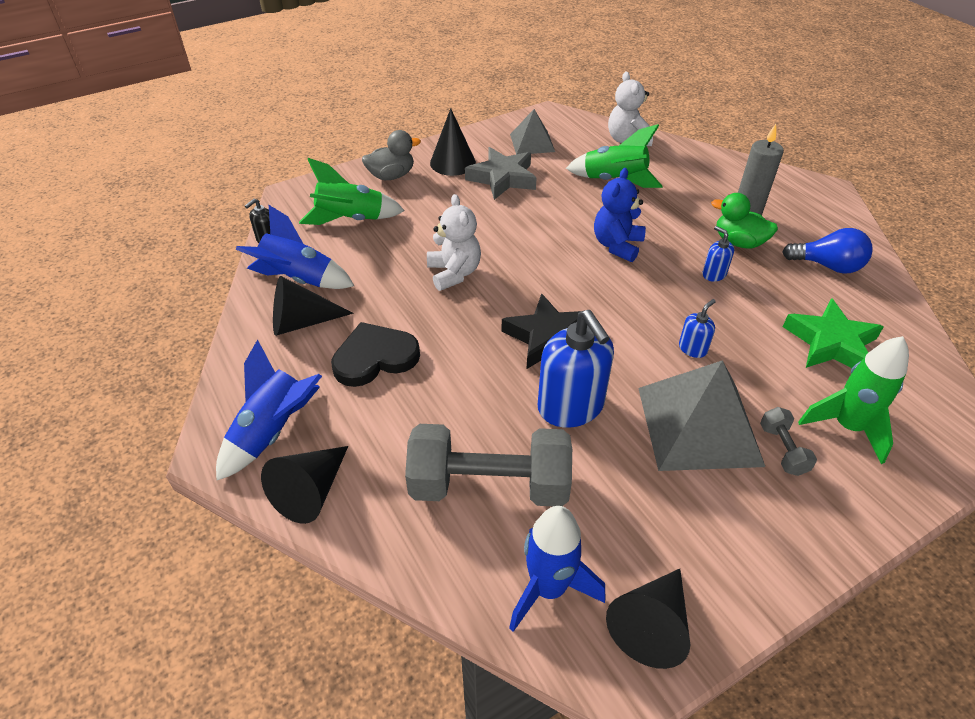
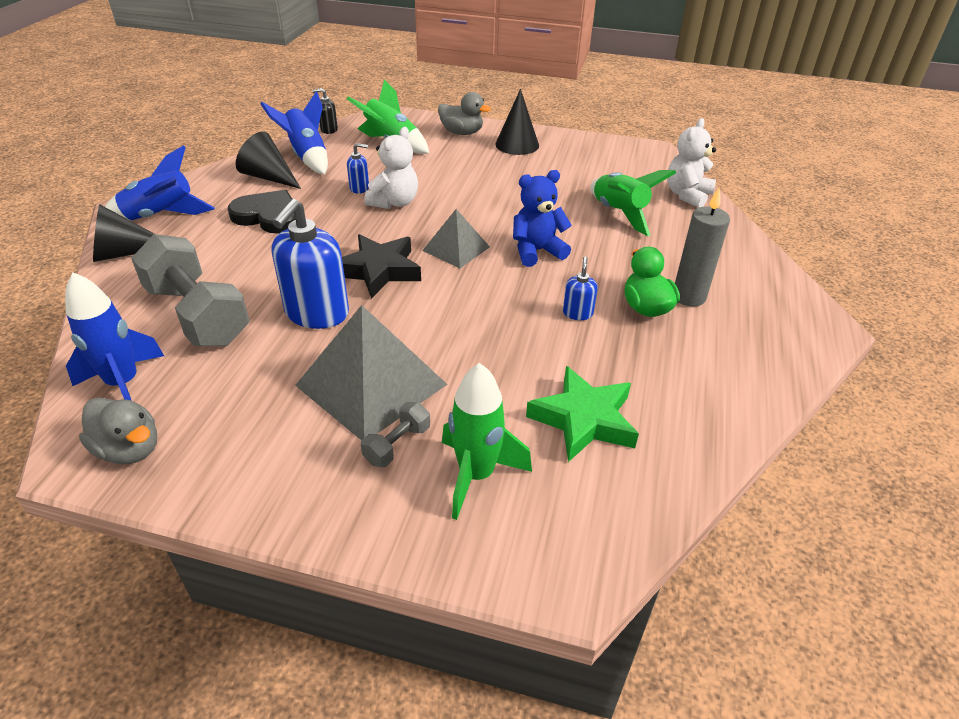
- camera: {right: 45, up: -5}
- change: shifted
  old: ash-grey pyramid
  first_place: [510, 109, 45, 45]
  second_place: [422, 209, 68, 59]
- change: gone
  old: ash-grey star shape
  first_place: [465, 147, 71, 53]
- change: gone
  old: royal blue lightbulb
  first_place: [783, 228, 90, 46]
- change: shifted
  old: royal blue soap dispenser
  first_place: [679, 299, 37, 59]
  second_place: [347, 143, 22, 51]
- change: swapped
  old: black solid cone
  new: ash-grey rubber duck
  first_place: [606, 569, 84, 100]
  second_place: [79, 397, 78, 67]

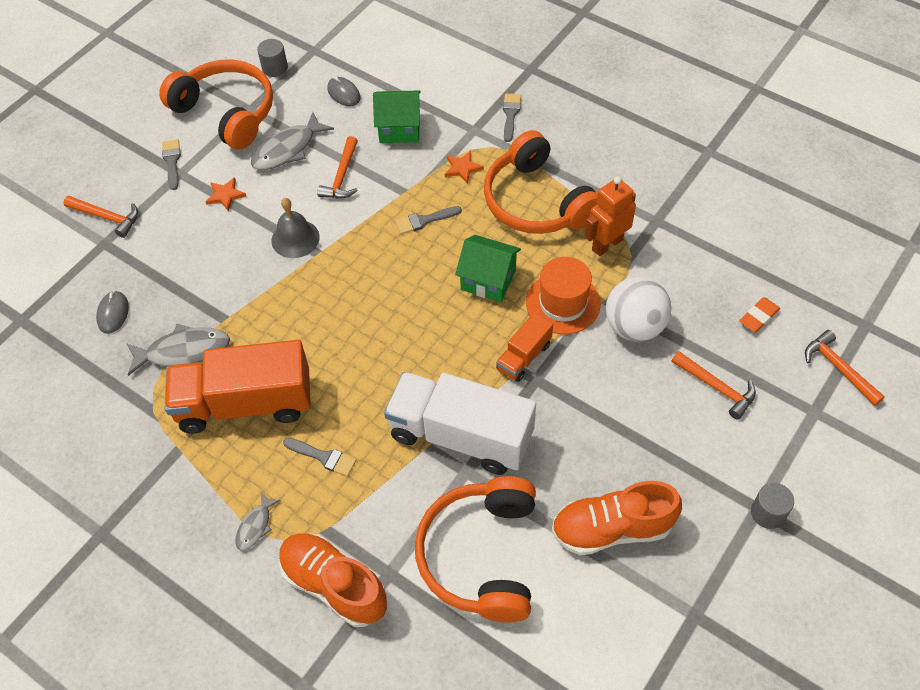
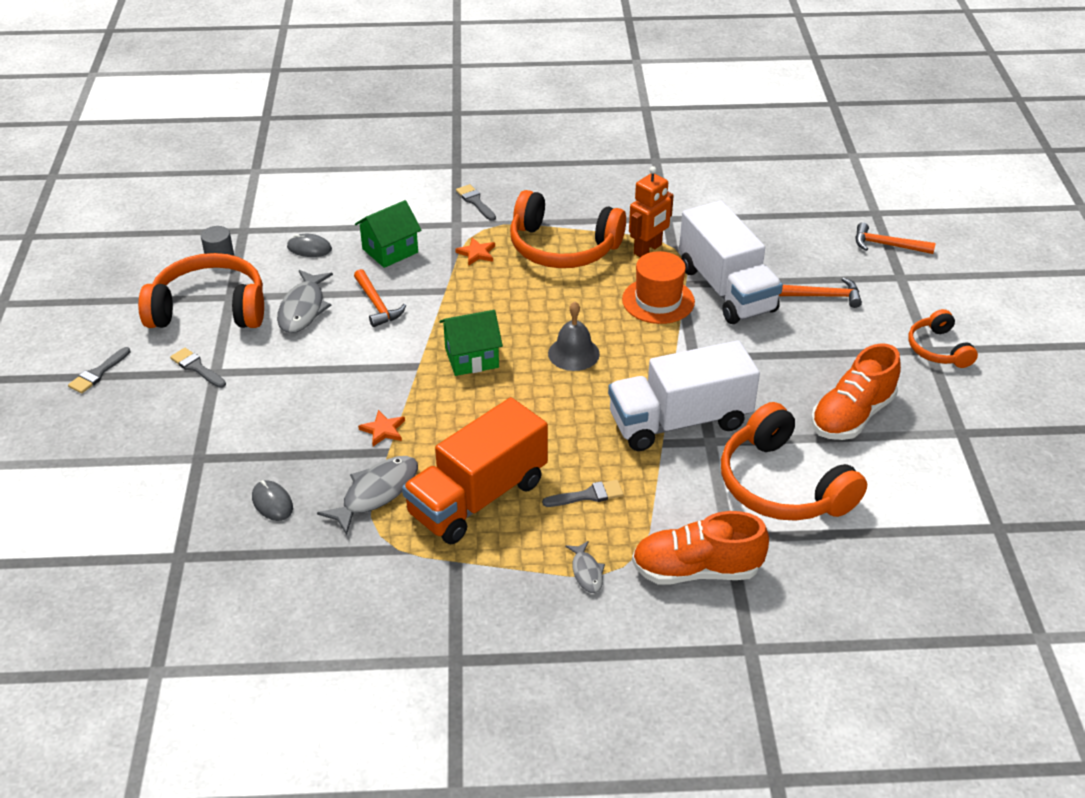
- camera: {right: -40, up: -15}
- change: rotated
  old: orange-coloured robot
  first_place: [585, 176, 51, 80]
  second_place: [629, 166, 45, 91]
  degrees: -150
- change: shifted
  old: orange-coloured star shape
  first_place: [205, 177, 41, 34]
  second_place: [358, 410, 47, 36]
- change: gone
  old: orange-coloured claw hammer
  first_place: [63, 196, 75, 42]
- change: shifted
  old: ash-grey bell
  first_place: [271, 198, 49, 60]
  second_place: [548, 301, 52, 70]
- change: shifted
  old: ash-grey brush
  first_place: [395, 206, 67, 28]
  second_place: [68, 347, 62, 47]
- change: shifted
  old: green toy house
  first_place: [455, 235, 66, 67]
  second_place: [439, 310, 64, 66]
- change: swapped
  old: snow-white play ball
  new: snow-white truck
  first_place: [606, 277, 65, 65]
  second_place: [679, 201, 104, 123]
- change: gone
  old: orange-coloured gum eraser
  first_place: [739, 297, 41, 36]
- change: gone
  old: orange-coloured truck
  first_place: [496, 312, 57, 70]
- change: swapped
  old: ash-grey cylinder
  new: orange-coloured over-ear headphones
  first_place: [751, 483, 43, 46]
  second_place: [908, 309, 70, 59]

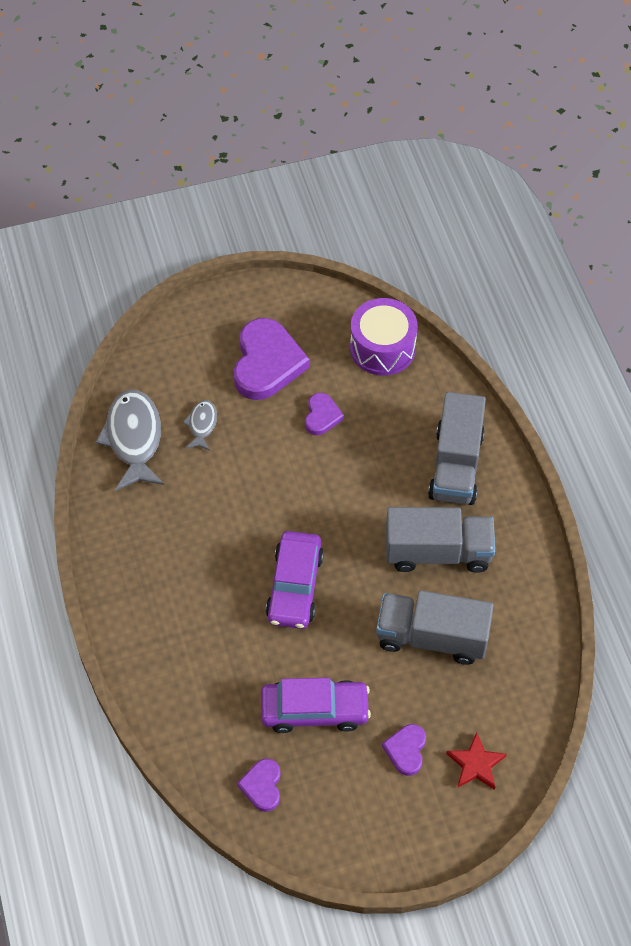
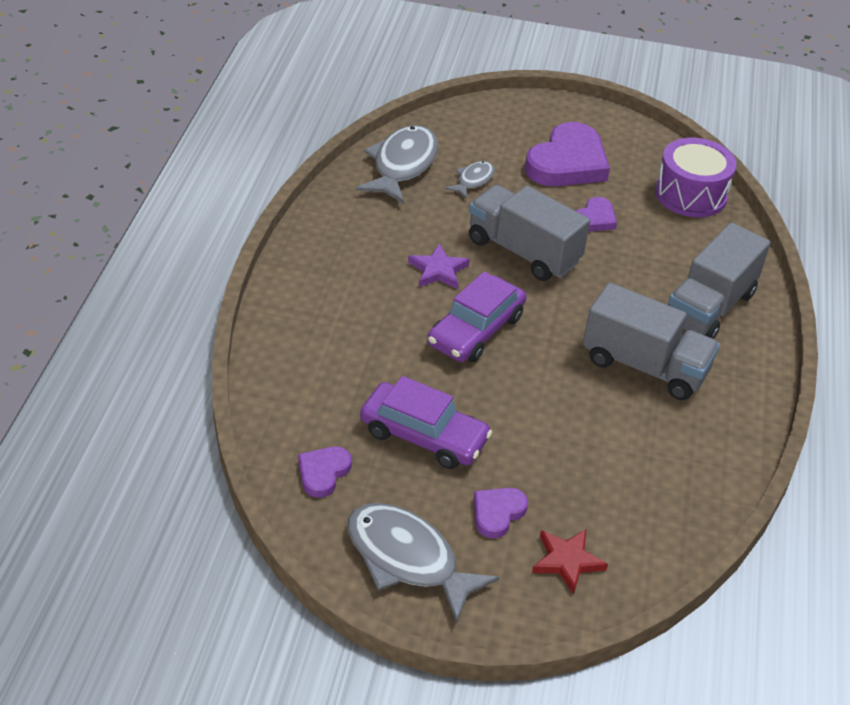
- camera: {right: 25, up: -15}
- change: shifted
  old: ash-grey truck
  first_place: [376, 590, 118, 75]
  second_place: [469, 185, 121, 96]
- change: new
  new: violet star shape
  second_place: [408, 244, 62, 45]
- change: new
  new: ash-grey fish figure
  second_place: [347, 503, 152, 120]

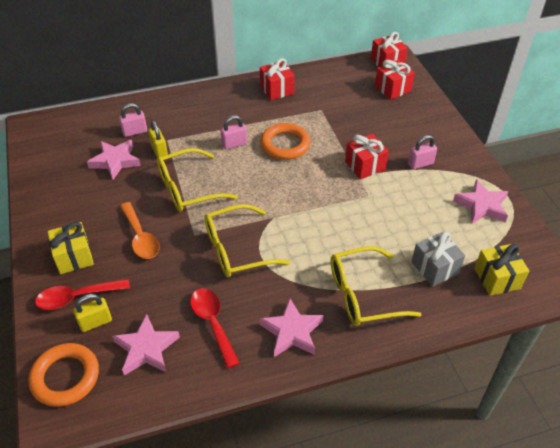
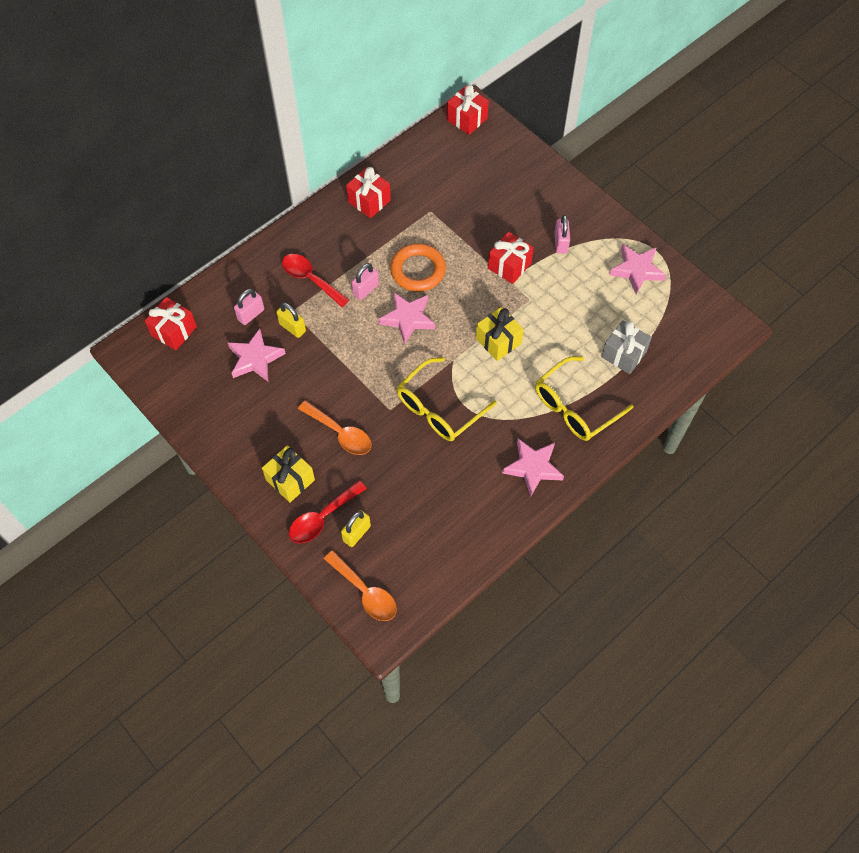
- camera: {right: -25, up: 15}
- change: shifted
  old: crimson gift
  first_place: [375, 60, 40, 40]
  second_place: [145, 297, 52, 53]
- change: rotated
  old: rose-pink lock
  first_place: [408, 135, 29, 35]
  second_place: [554, 215, 16, 38]
  degrees: -45
- change: gone
  old: golden spectacles
  first_place: [157, 148, 81, 64]
- change: shifted
  old: golden gift
  first_place: [474, 244, 55, 52]
  second_place: [476, 307, 48, 54]
- change: shifted
  old: crimson tablespoon
  first_place: [190, 288, 50, 80]
  second_place: [282, 254, 67, 53]
- change: shifted
  old: rose-pink star shape
  first_place: [112, 314, 68, 62]
  second_place: [379, 292, 56, 52]
- change: swapped
  old: orange-coloured torus
  new: orange-coloured tablespoon
  first_place: [28, 343, 71, 64]
  second_place: [324, 550, 73, 71]

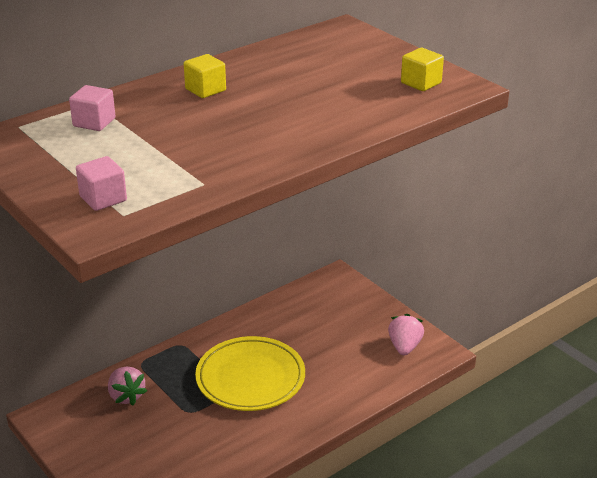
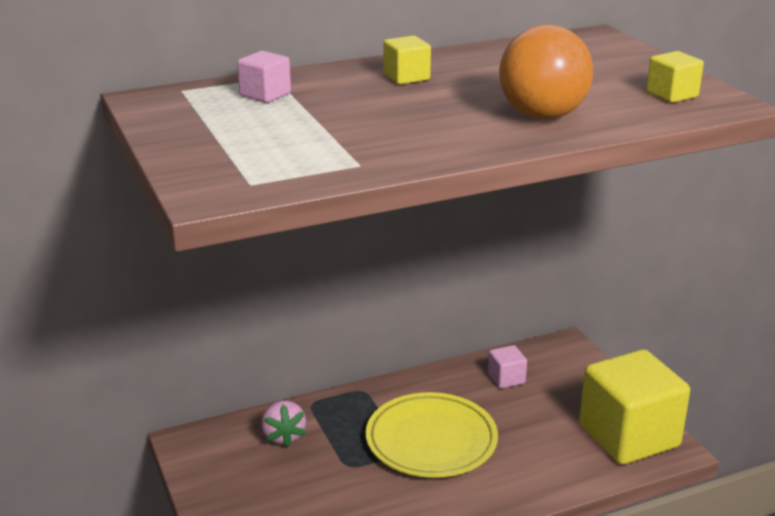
- camera: {right: 15, up: -5}
- change: shifted
  old: rose-pink solid cube
  first_place: [76, 156, 51, 55]
  second_place: [488, 345, 39, 44]
- change: swapped
  old: rose-pink strawberry
  new: golden solid cube
  first_place: [388, 314, 36, 41]
  second_place: [579, 349, 111, 116]
- change: new
  new: orange-coloured play ball
  second_place: [499, 25, 94, 94]

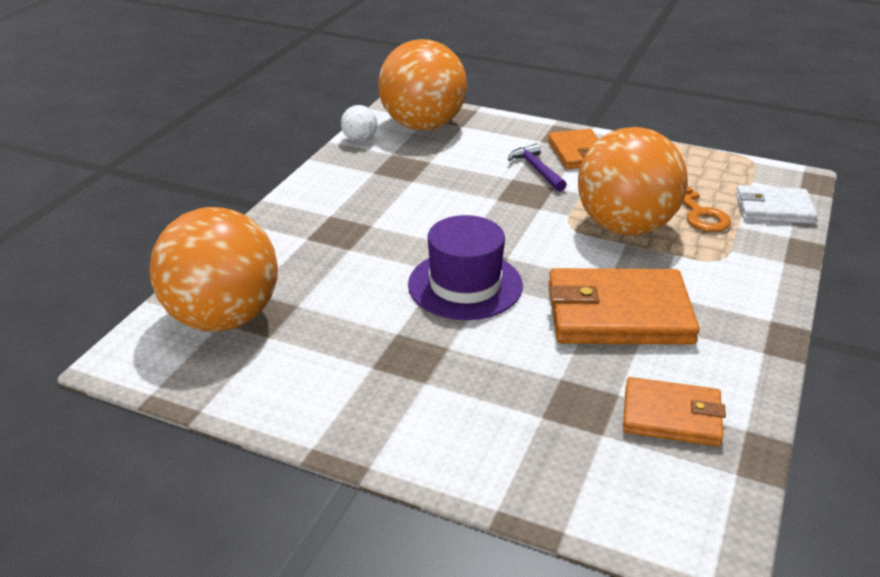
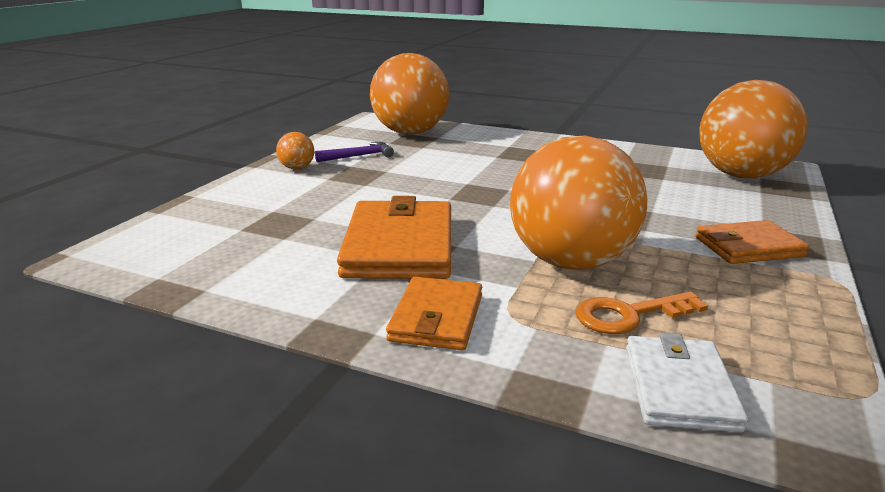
- camera: {right: 90, up: -10}
- change: gone
  old: snow-white play ball
  first_place: [341, 105, 36, 37]
- change: shifted
  old: violet claw hammer
  first_place: [508, 143, 59, 49]
  second_place: [315, 142, 79, 20]
- change: gone
  old: violet tall hat
  first_place: [408, 215, 115, 105]
- change: shifted
  old: orange-coloured wallet
  first_place: [623, 377, 103, 69]
  second_place: [386, 277, 96, 73]
- change: new
  new: orange-coloured play ball
  second_place: [276, 132, 38, 37]

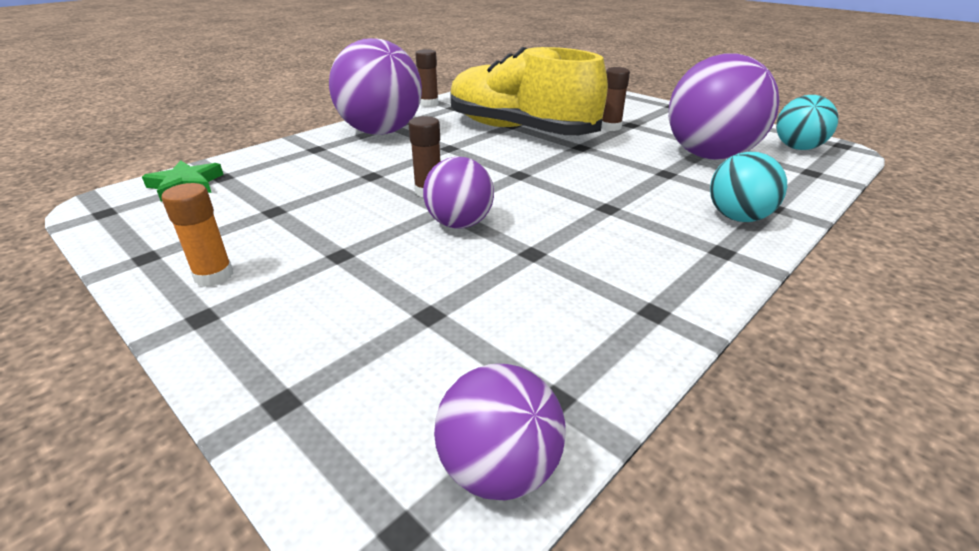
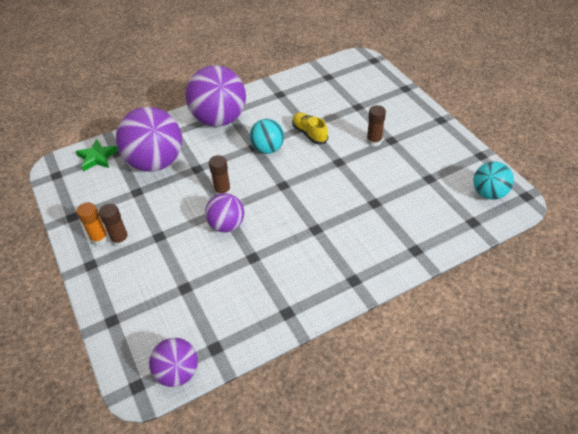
- camera: {right: 20, up: 15}
- change: scaled
  old: golden lace-up shoe
  first_place: [450, 47, 158, 88]
  second_place: [292, 112, 36, 32]
  factor: 0.41
- change: shifted
  old: dark brown stick of glue
  first_place: [415, 49, 24, 58]
  second_place: [99, 204, 30, 43]
- change: shifted
  old: violet play ball
  first_place: [669, 53, 111, 107]
  second_place: [116, 107, 66, 65]
- change: shifted
  old: aqua play ball
  first_place: [710, 152, 77, 70]
  second_place: [249, 119, 35, 35]

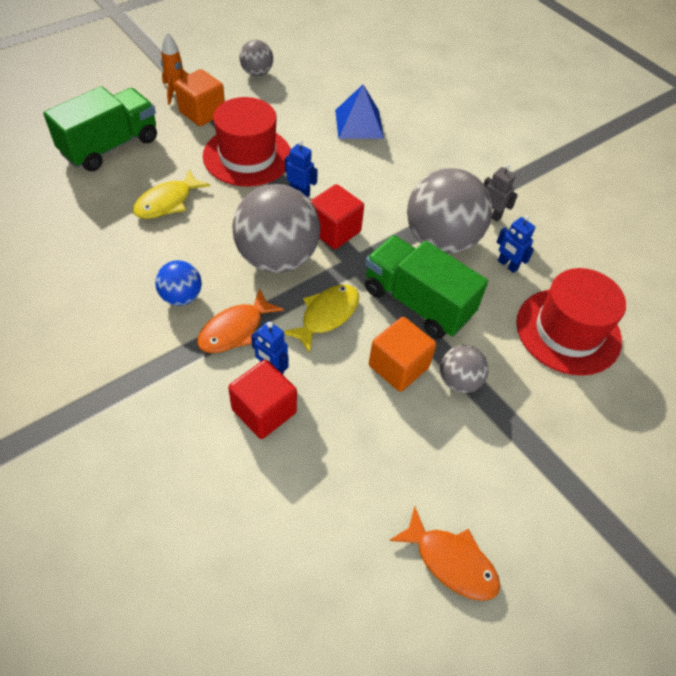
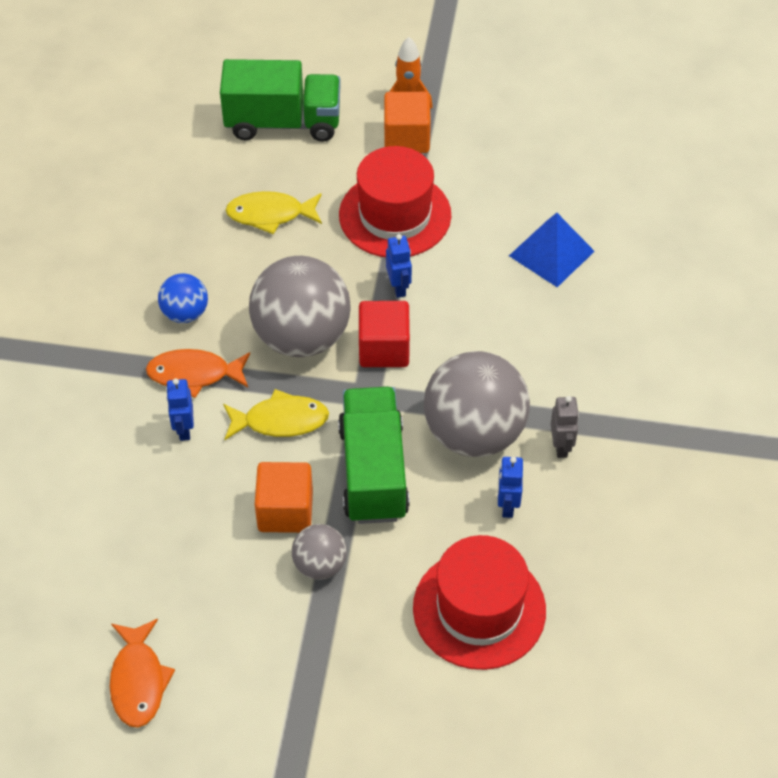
- camera: {right: 50, up: 0}
- change: gone
  old: ash-grey play ball
  first_place: [239, 40, 34, 36]
- change: gone
  old: crimson solid cube
  first_place: [228, 360, 69, 79]

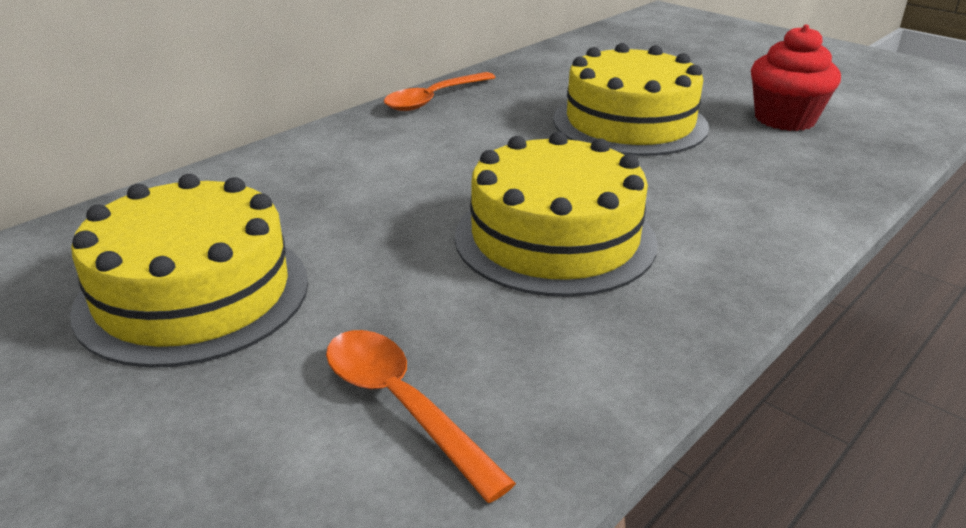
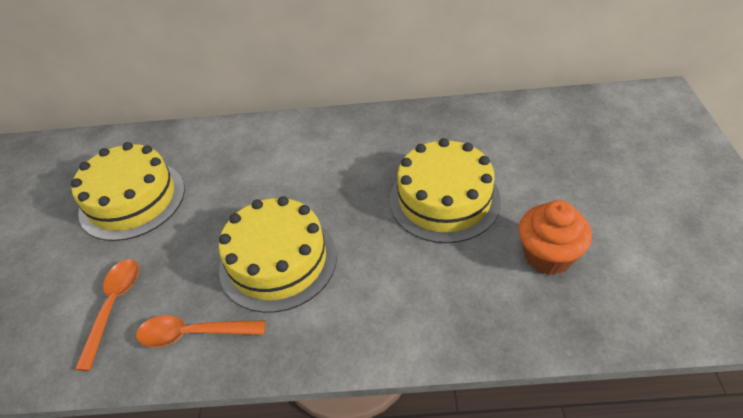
- camera: {right: 50, up: 15}
- change: repainted
  old: crimson cupcake
  new: orange-coloured cupcake
  first_place: [751, 25, 90, 106]
  second_place: [518, 200, 74, 75]
- change: shifted
  old: orange-coloured tablespoon
  first_place: [384, 72, 112, 39]
  second_place: [136, 315, 130, 32]

